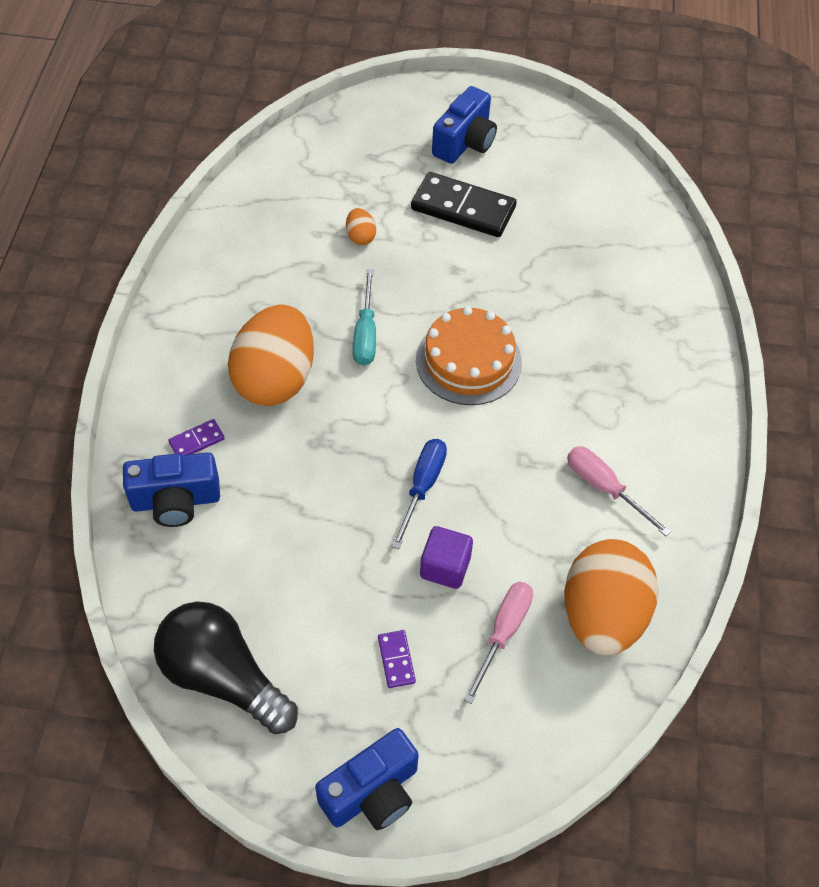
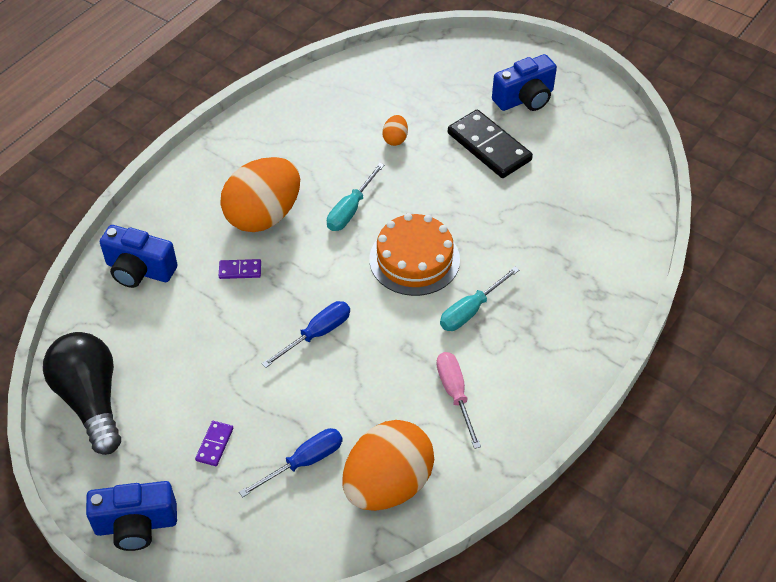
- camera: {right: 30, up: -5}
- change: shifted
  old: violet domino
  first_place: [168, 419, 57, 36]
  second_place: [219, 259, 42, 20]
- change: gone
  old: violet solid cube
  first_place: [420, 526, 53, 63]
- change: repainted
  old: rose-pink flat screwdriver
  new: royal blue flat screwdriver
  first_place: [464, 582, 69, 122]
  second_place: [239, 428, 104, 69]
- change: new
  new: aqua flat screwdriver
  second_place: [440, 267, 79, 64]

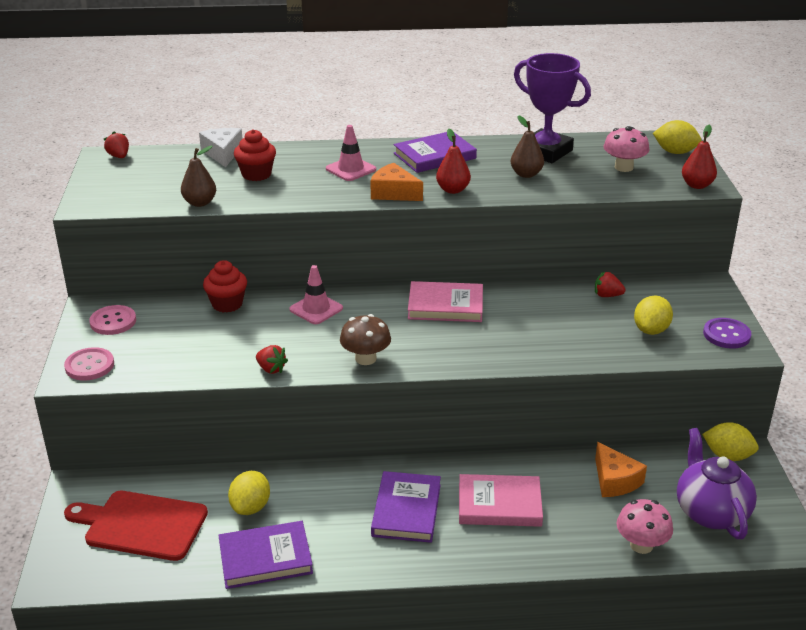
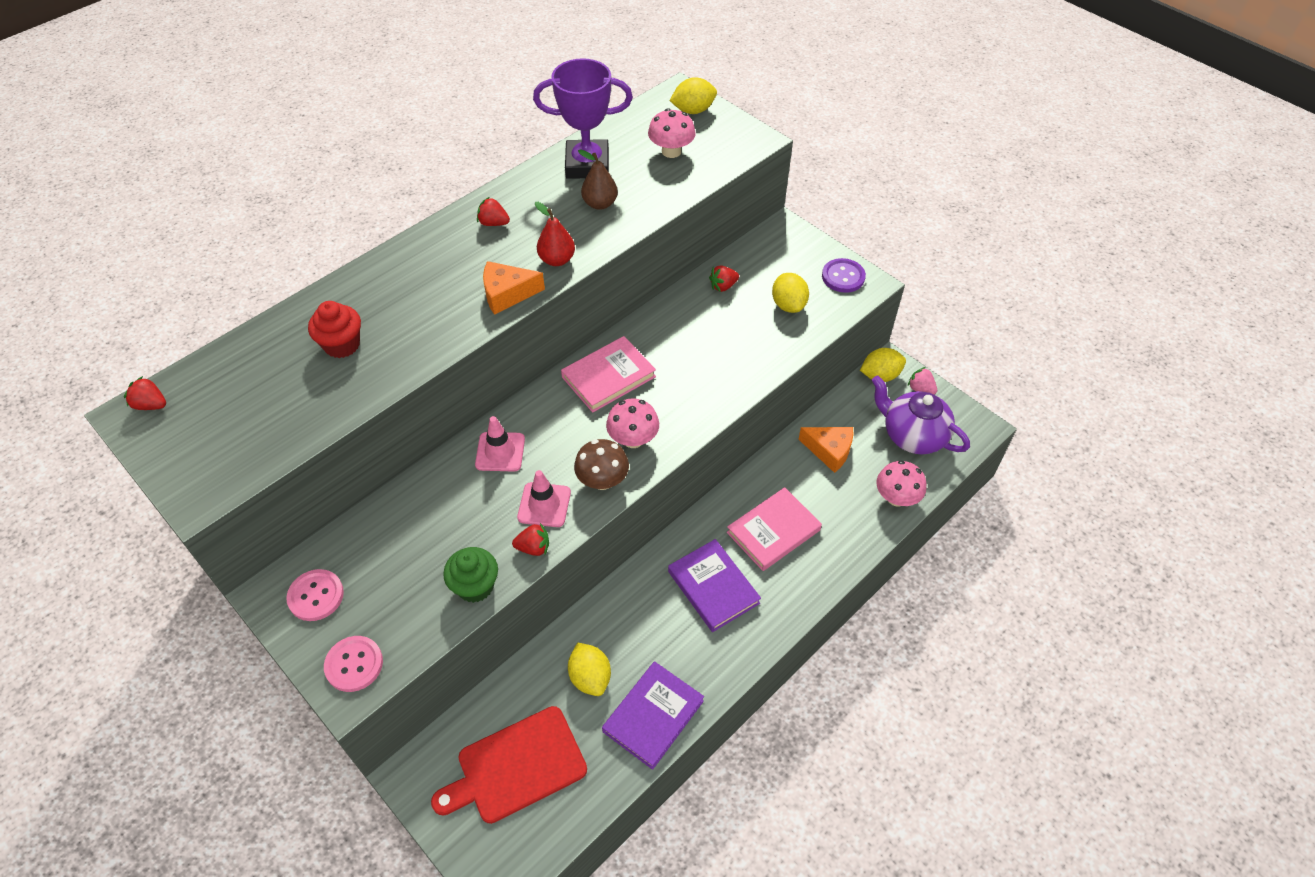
- camera: {right: -40, up: 20}
- change: shifted
  old: rose-pink traffic cone
  first_place: [326, 125, 50, 56]
  second_place: [517, 470, 54, 57]
- change: gone
  old: crimson pear
  first_place: [682, 125, 35, 64]
- change: gone
  old: snow-white cheese wedge
  first_place: [199, 128, 44, 39]
- change: swapped
  old: violet hardcover
  new: crimson strawberry
  first_place: [394, 132, 83, 41]
  second_place: [477, 197, 33, 29]
- change: gone
  old: dark brown pear
  first_place: [181, 146, 35, 61]
- change: gone
  old: crimson cupcake
  first_place: [203, 260, 44, 52]
- change: new
  new: rose-pink strawberry
  second_place: [908, 367, 29, 28]
- change: new
  new: rose-pink mushroom
  second_place: [606, 398, 53, 50]
- change: new
  new: green cupcake
  second_place: [443, 547, 55, 56]

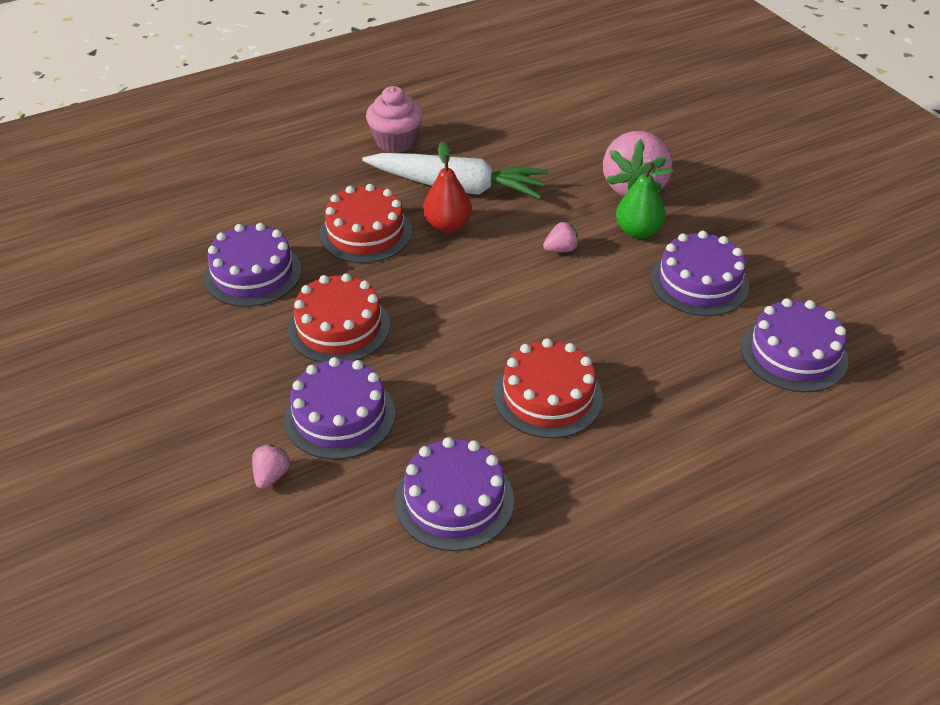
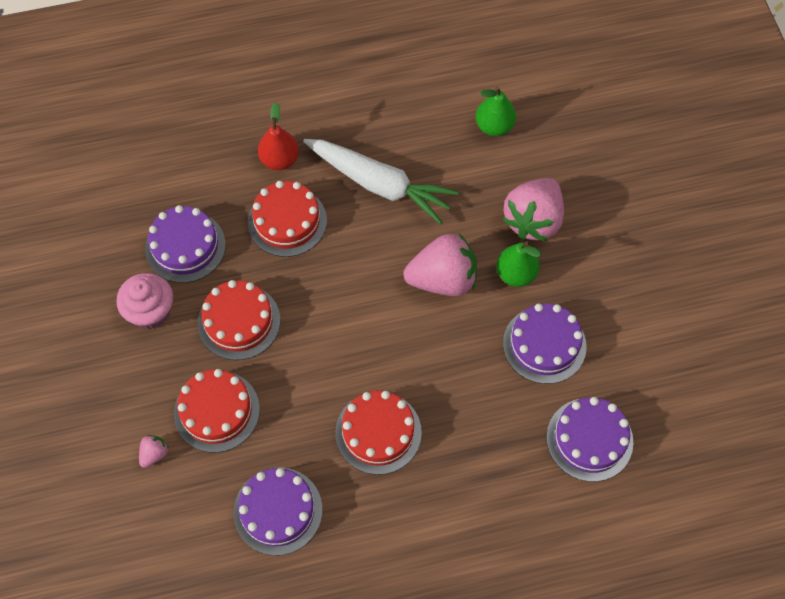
- camera: {right: 15, up: 20}
- change: shifted
  old: rose-pink cupcake
  first_place: [366, 86, 57, 67]
  second_place: [116, 273, 57, 56]
- change: shifted
  old: crimson pear
  first_place: [423, 141, 49, 92]
  second_place: [258, 102, 41, 68]
- change: scaled
  old: rose-pink strawberry
  first_place: [543, 222, 36, 30]
  second_place: [403, 234, 74, 62]
  factor: 2.34
- change: repainted
  old: violet gateau
  new: crimson gateau
  first_place: [284, 357, 111, 103]
  second_place: [174, 369, 86, 84]
- change: new
  new: green pear
  second_place: [476, 86, 40, 50]

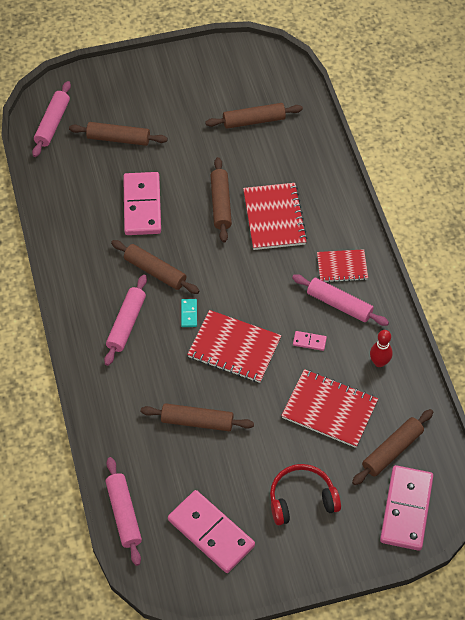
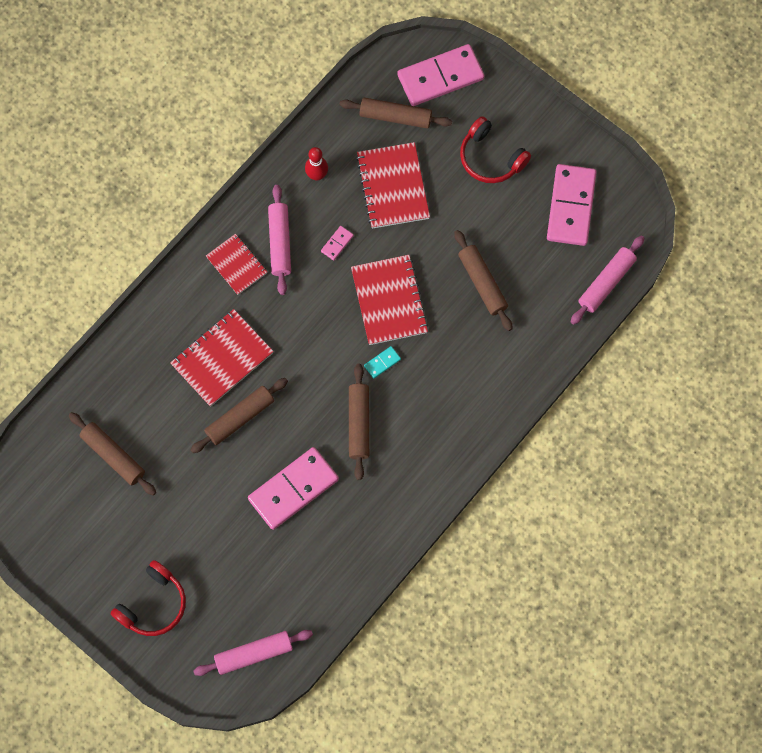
- camera: {right: -125, up: 15}
- change: gone
  old: dark brown dough roller
  first_place: [69, 122, 99, 24]
- change: gone
  old: rose-pink dough roller
  first_place: [104, 275, 43, 91]
- change: rotated
  old: rose-pink domino
  first_place: [293, 331, 34, 20]
  second_place: [321, 226, 33, 34]
  degrees: 60
- change: new
  new: crimson over-ear headphones
  second_place: [111, 560, 75, 76]

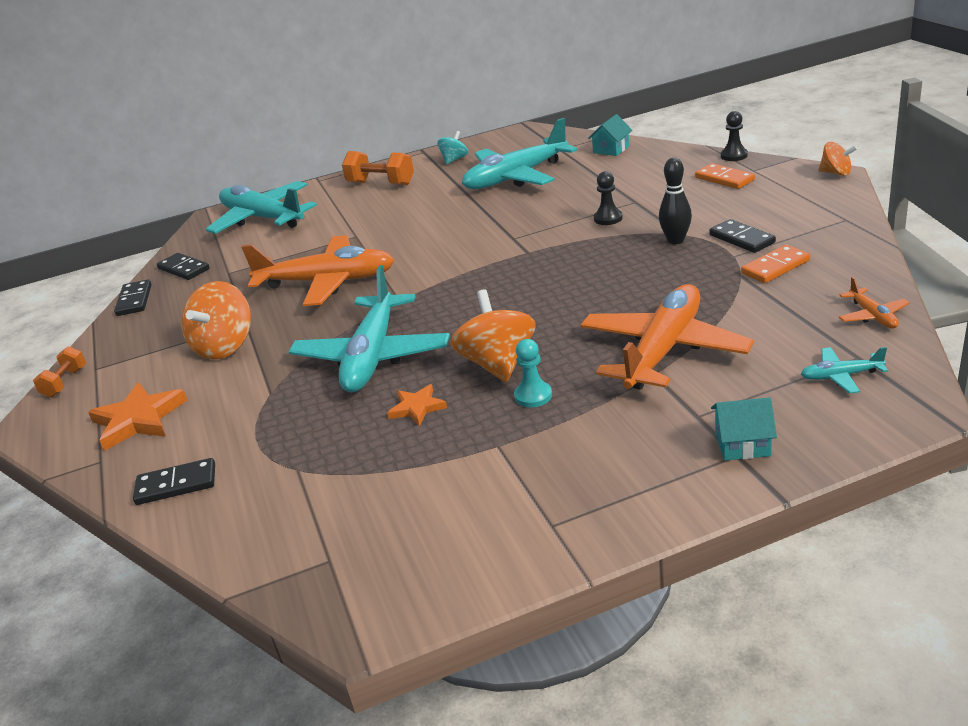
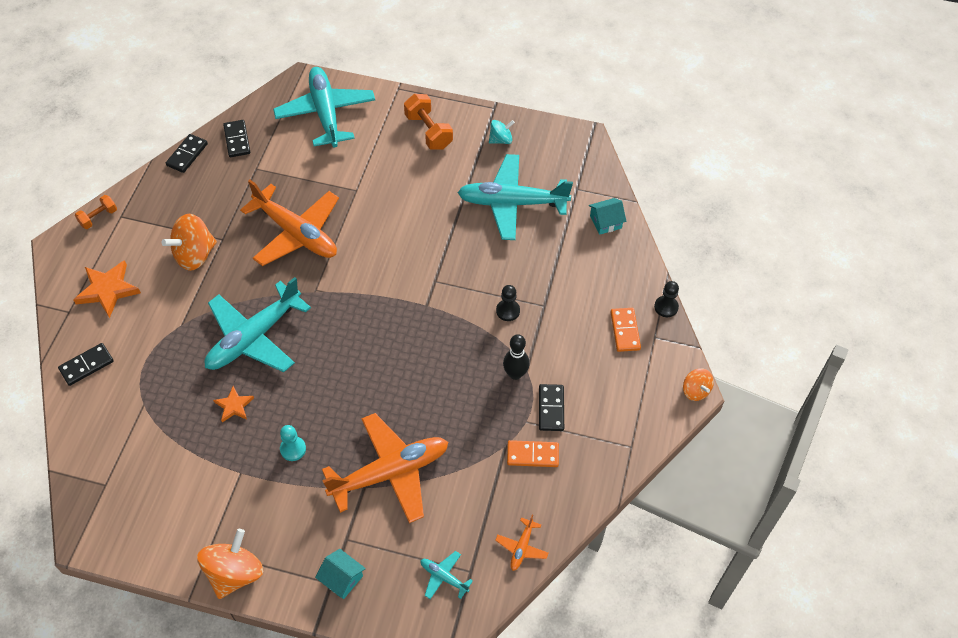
- camera: {right: 30, up: 25}
- change: shifted
  old: orange-coloured spinning top
  first_place: [451, 289, 85, 93]
  second_place: [197, 529, 66, 70]
- change: rotated
  old: black domino
  first_place: [133, 458, 82, 47]
  second_place: [58, 343, 56, 43]
  degrees: -60

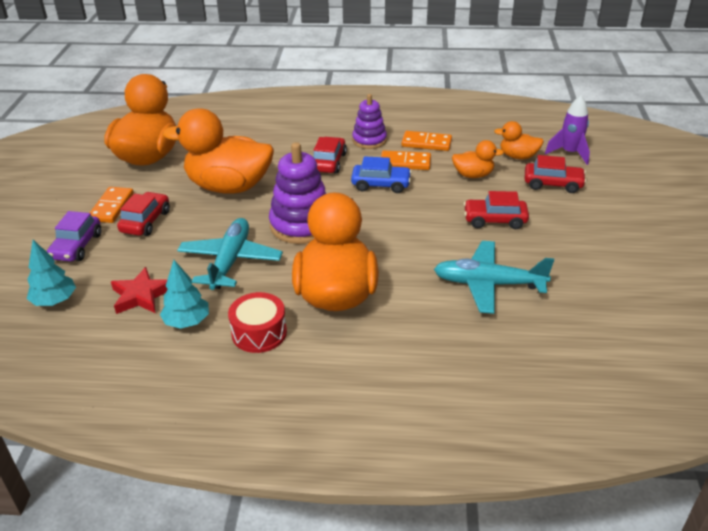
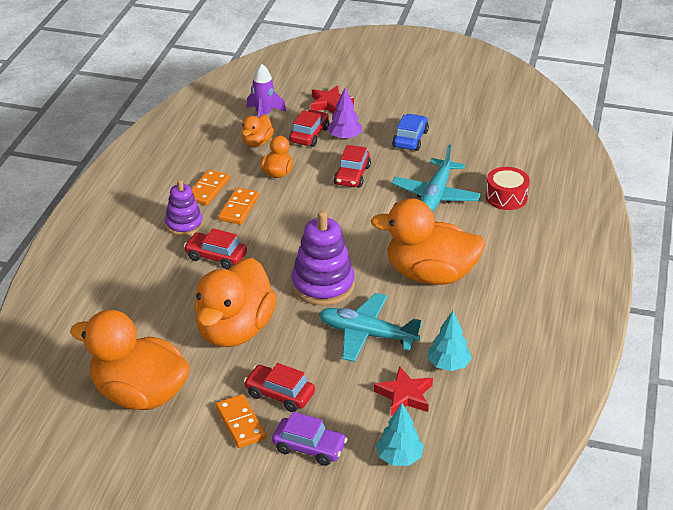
- camera: {right: -80, up: 0}
- change: shifted
  old: royal blue toy car
  first_place: [351, 156, 61, 37]
  second_place: [392, 114, 37, 37]
- change: rotated
  old: orange-coloured domino
  first_place: [90, 187, 44, 36]
  second_place: [216, 394, 50, 54]
  degrees: 45
- change: shifted
  old: crimson drum
  first_place: [228, 292, 59, 61]
  second_place: [486, 167, 44, 43]
- change: new
  new: crimson star shape
  second_place: [311, 85, 43, 28]
- change: new
  new: violet tree
  second_place: [327, 88, 35, 52]

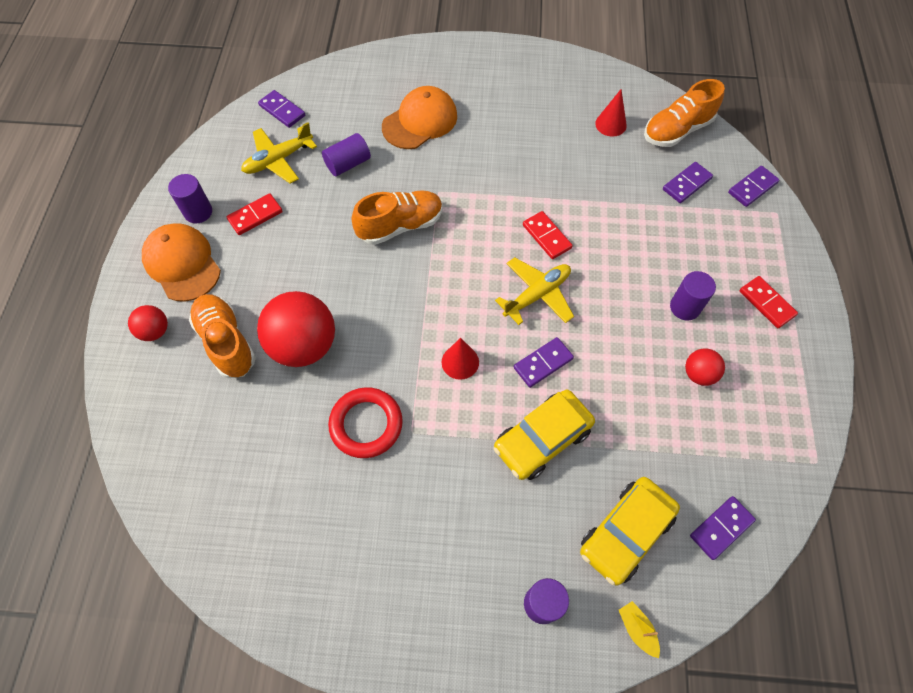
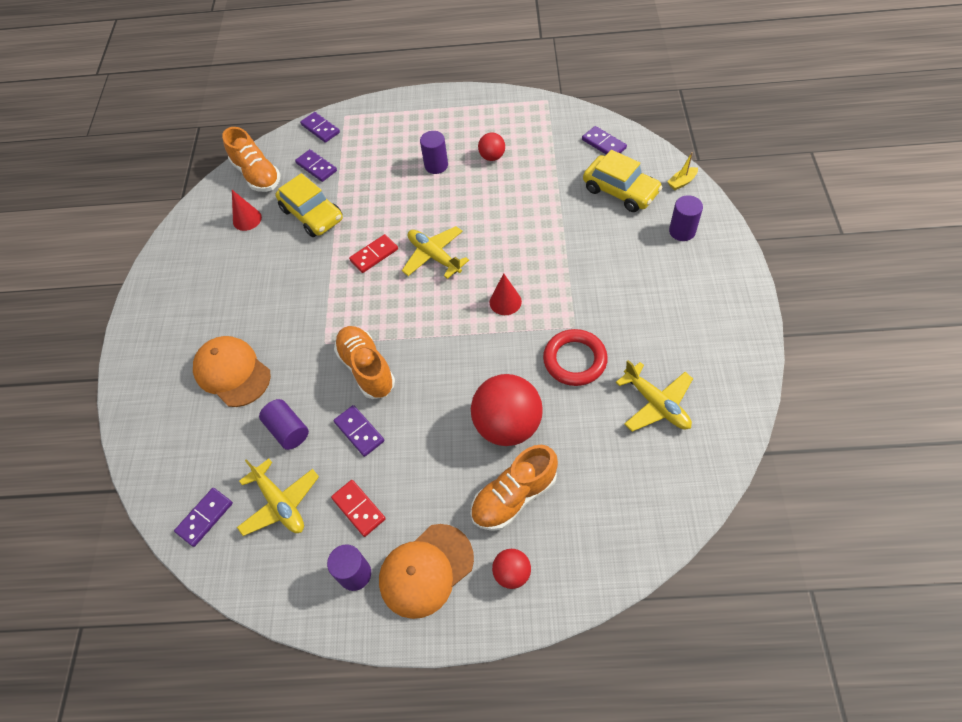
- camera: {right: -90, up: -5}
- change: gone
  old: crimson domino
  first_place: [740, 276, 58, 52]
- change: shifted
  old: violet domino
  first_place: [514, 337, 60, 51]
  second_place: [334, 405, 50, 52]
- change: shifted
  old: golden toy car
  first_place: [494, 389, 101, 91]
  second_place: [275, 173, 68, 64]
- change: new
  new: golden aeroplane
  second_place: [616, 360, 77, 72]

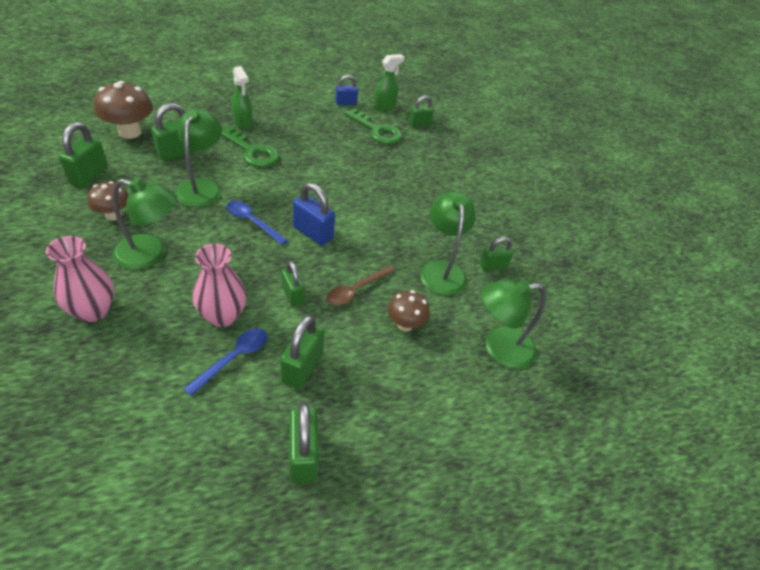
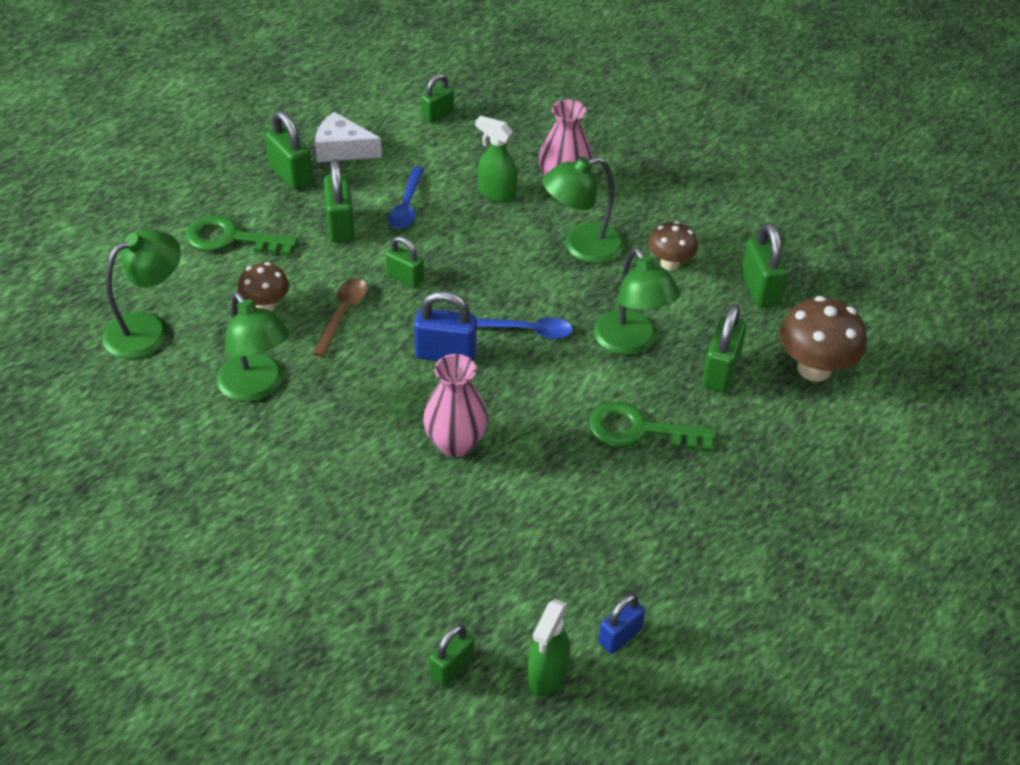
- camera: {right: 155, up: 0}
- change: shifted
  old: green spray cleaner
  first_place: [232, 66, 21, 64]
  second_place: [475, 116, 43, 87]
- change: shifted
  old: green latchkey
  first_place: [345, 108, 57, 36]
  second_place: [185, 215, 113, 41]
- change: shifted
  old: green lock
  first_place: [479, 237, 34, 34]
  second_place: [421, 74, 33, 49]
- change: shifted
  old: rose-pink tall vase
  first_place: [193, 244, 54, 83]
  second_place: [423, 354, 65, 103]
- change: new
  new: snow-white cheese wedge
  second_place: [315, 112, 67, 50]

